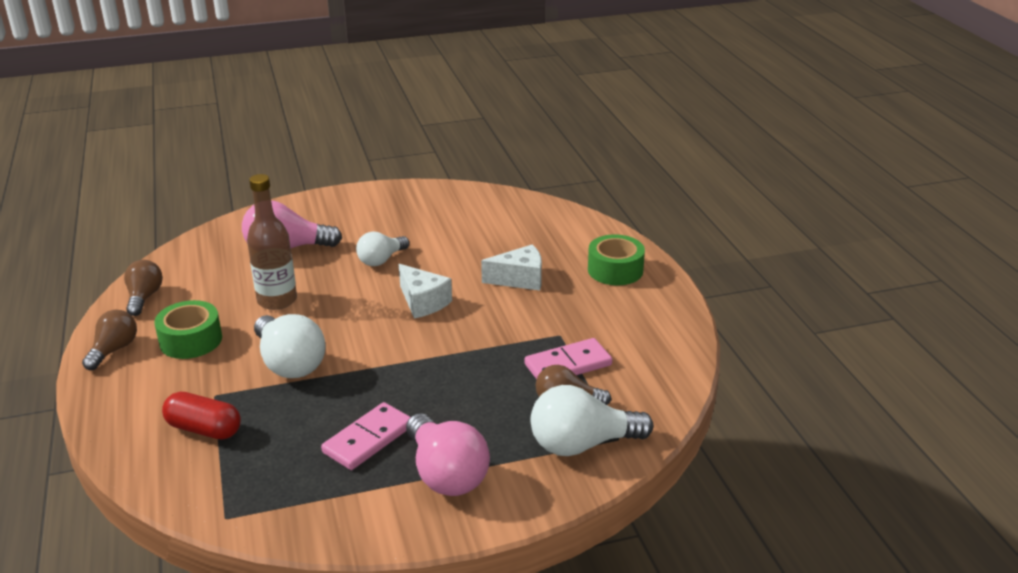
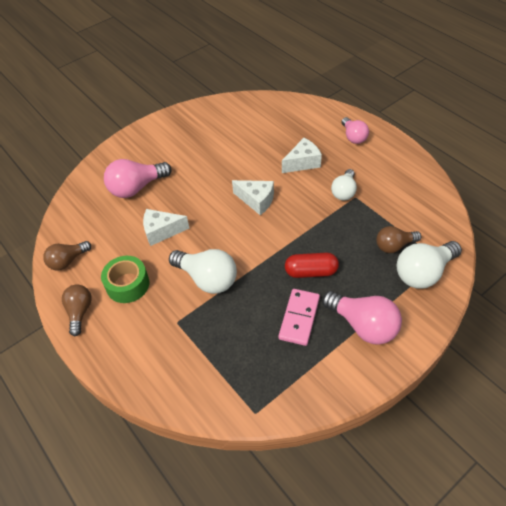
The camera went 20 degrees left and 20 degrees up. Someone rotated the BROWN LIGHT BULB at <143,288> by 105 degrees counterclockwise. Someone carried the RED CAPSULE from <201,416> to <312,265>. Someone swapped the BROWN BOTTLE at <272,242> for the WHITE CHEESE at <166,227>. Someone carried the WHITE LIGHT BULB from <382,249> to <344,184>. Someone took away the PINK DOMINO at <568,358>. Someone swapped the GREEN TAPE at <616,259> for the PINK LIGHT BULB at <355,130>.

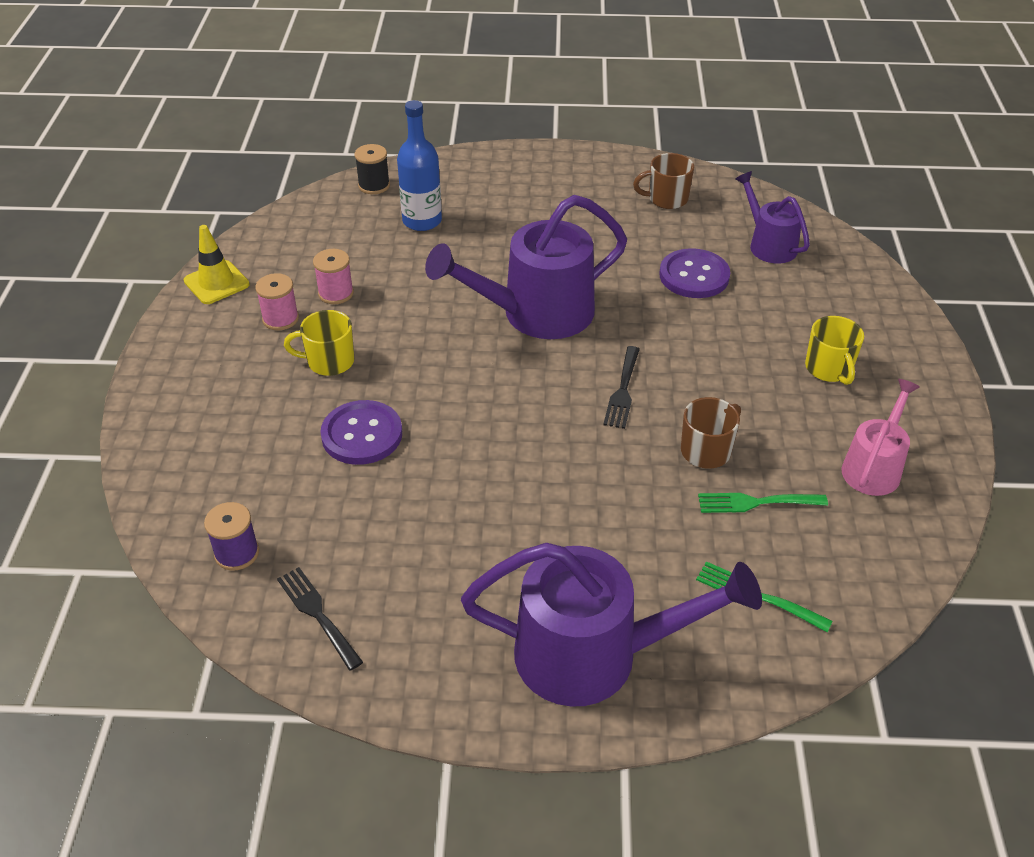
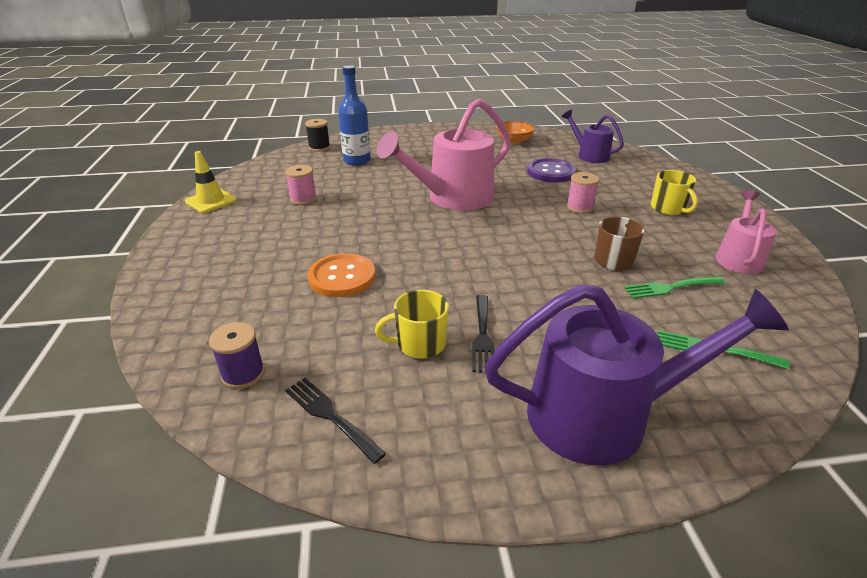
The camera went 10 degrees left and 10 degrees down. Someone carried the PINK SPOOL from <277,301> to <583,193>. Someone carried the YELLOW MUG from <319,343> to <412,324>. Someone repainted the PURPLE BUTTON at <361,432>, which became the ORANGE BUTTON at <341,275>. Someone repainted the PURPLE WATERING CAN at <526,267>, which became the PINK WATERING CAN at <444,155>. Someone carried the BLACK FORK from <621,387> to <483,334>. Someone swapped the BROWN MUG at <663,181> for the ORANGE BOWL at <515,132>.

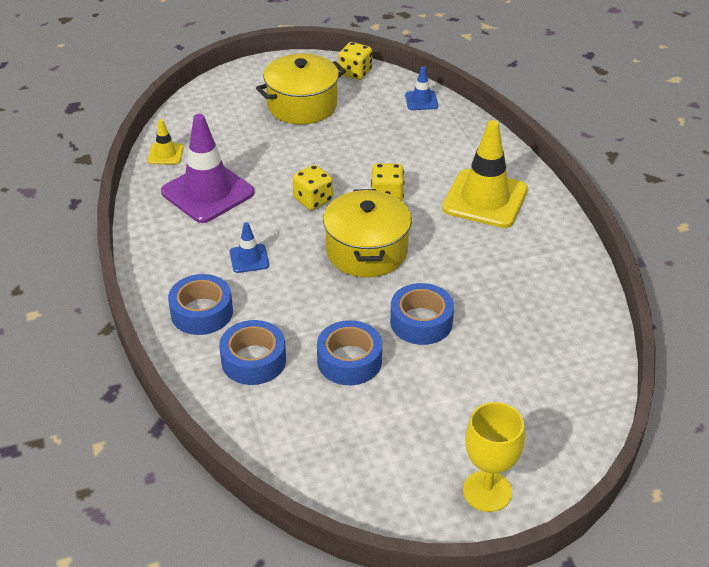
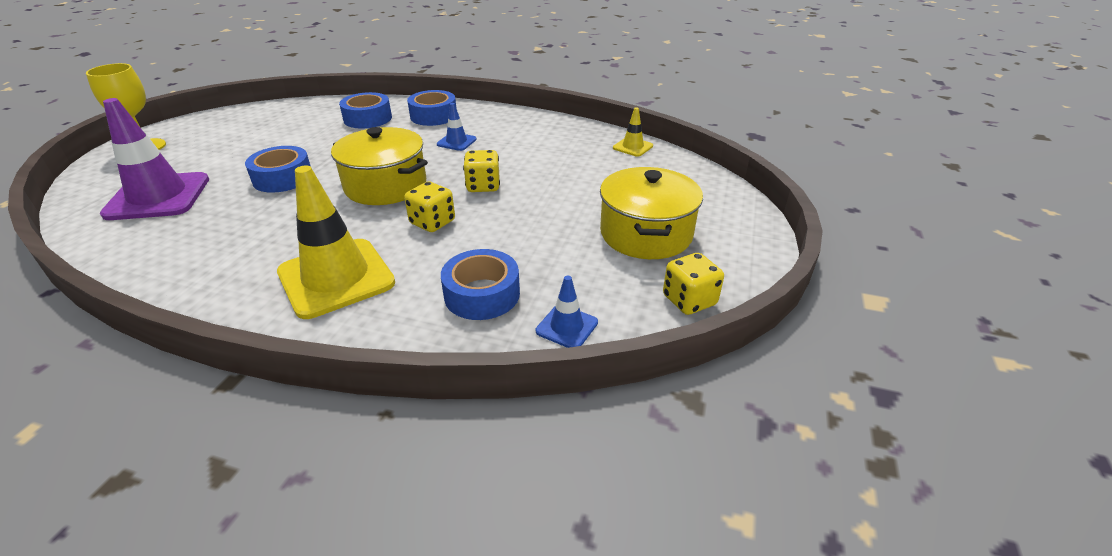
The camera went 125 degrees right and 5 degrees down. Someone carried the PURPLE TRAFFIC CONE from <208,168> to <154,159>. Someone carried the BLUE TAPE from <349,352> to <480,284>.

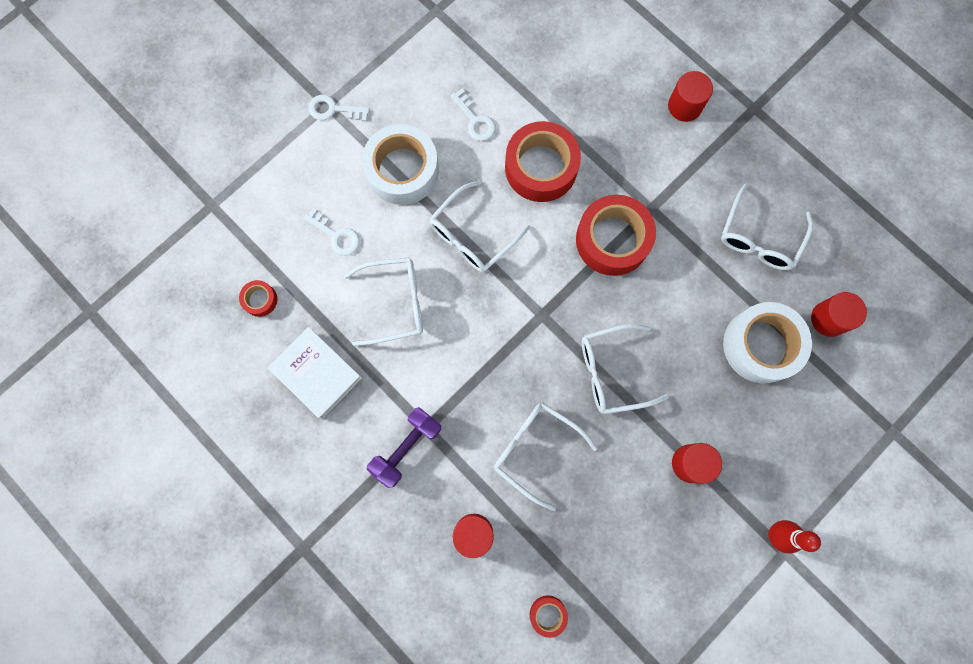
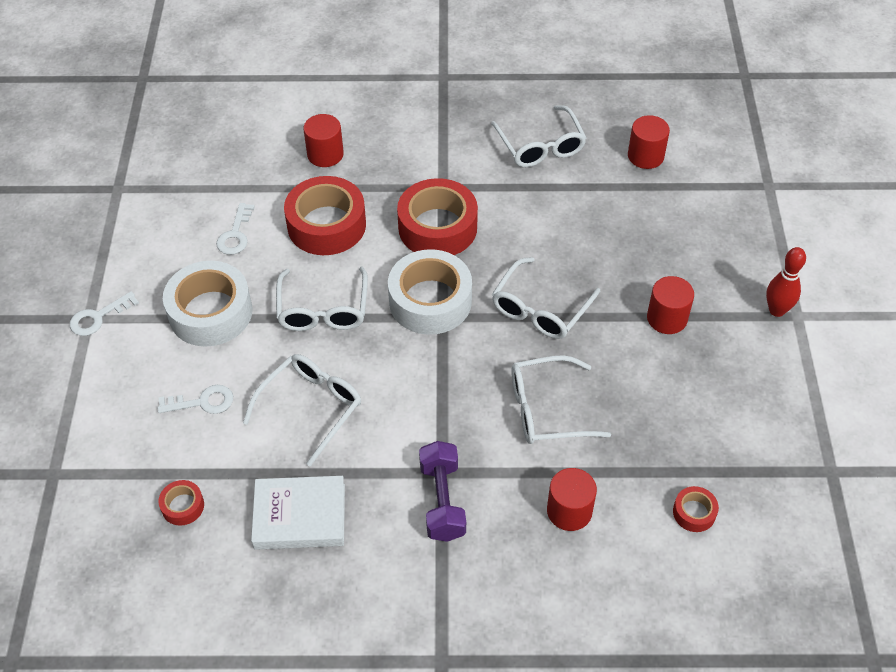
The camera went 45 degrees left and 25 degrees down. Someone rotated the WHITE KEY at <473,114> by 90 degrees clockwise. Someone carried the RED CYLINDER from <690,96> to <323,140>. Someone carried the WHITE TAPE from <767,342> to <430,292>.

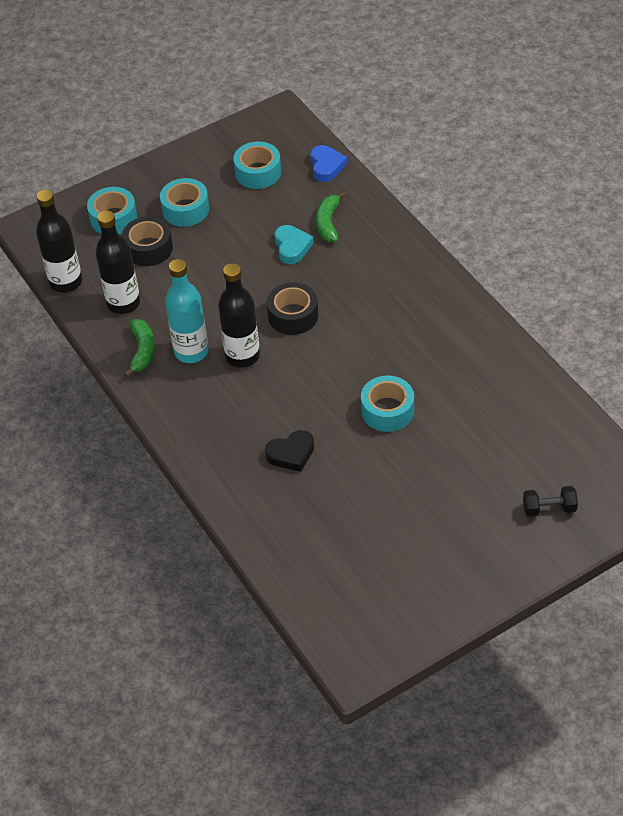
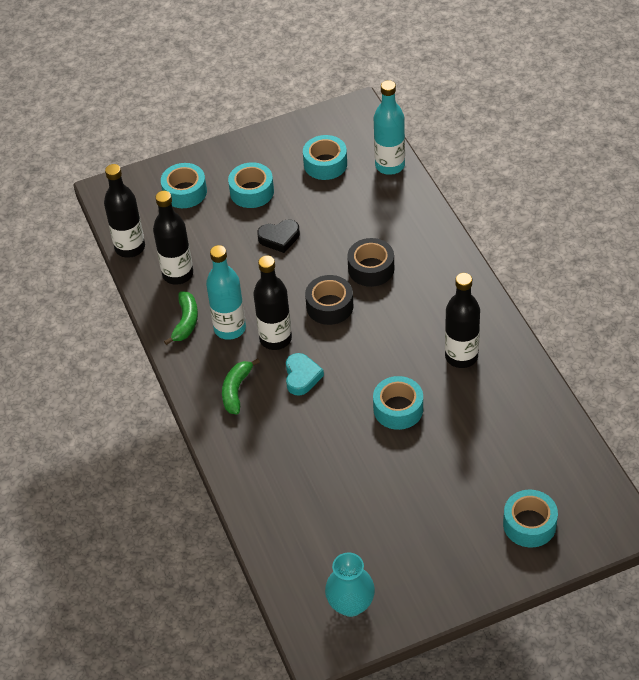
The camera went 10 degrees right and 0 degrees up. Someone carried the BLACK TAPE from <147,241> to <370,262>. Someone carried the BLACK HEART from <289,451> to <278,236>. Someone carried the TURQUOISE HEART from <294,244> to <305,374>. Someone swapped the BLUE HEART at <328,163> for the TURQUOISE BOTTLE at <389,127>. Someone carried the GREEN BANANA from <331,216> to <241,386>. Someone swapped the BLACK DUMBBELL at <550,501> for the TURQUOISE TAPE at <530,519>. Someone put down the TURQUOISE VASE at <350,585>. Someone put down the BLACK BOTTLE at <462,320>.

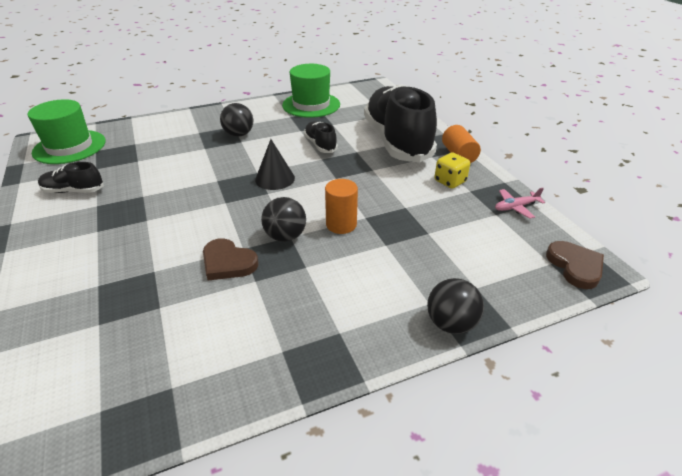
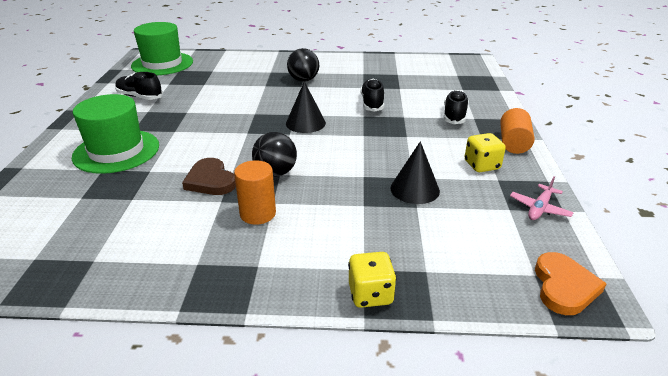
The camera went 25 degrees right and 5 degrees down. Someone carried the GREEN HAT from <311,91> to <115,134>. Someone carried the ORANGE CYLINDER from <341,206> to <255,192>. Someone scaled the BLACK SHOE at <400,123> by 0.43. Someone swapped the BLACK BALL at <455,306> for the YELLOW DICE at <372,280>. Someone rotated the PINK PLANE at <520,203> by 60 degrees counterclockwise. Someone repainted the BROWN HEART at <575,265>, which became the ORANGE HEART at <571,283>. Someone put down the BLACK CONE at <415,172>.

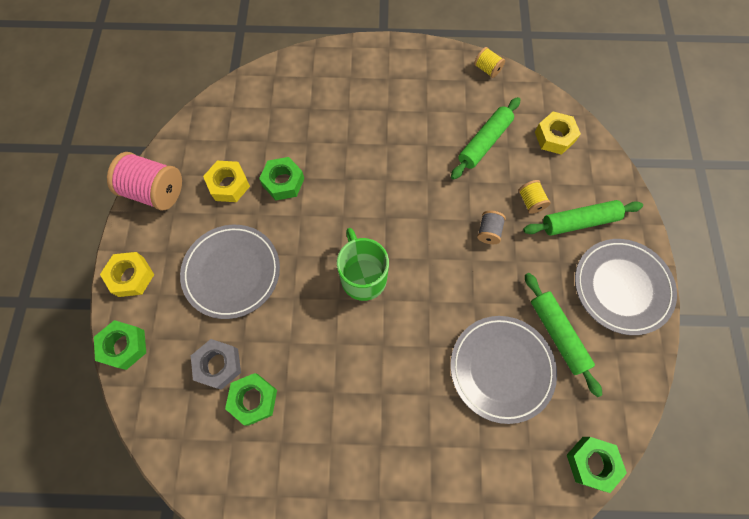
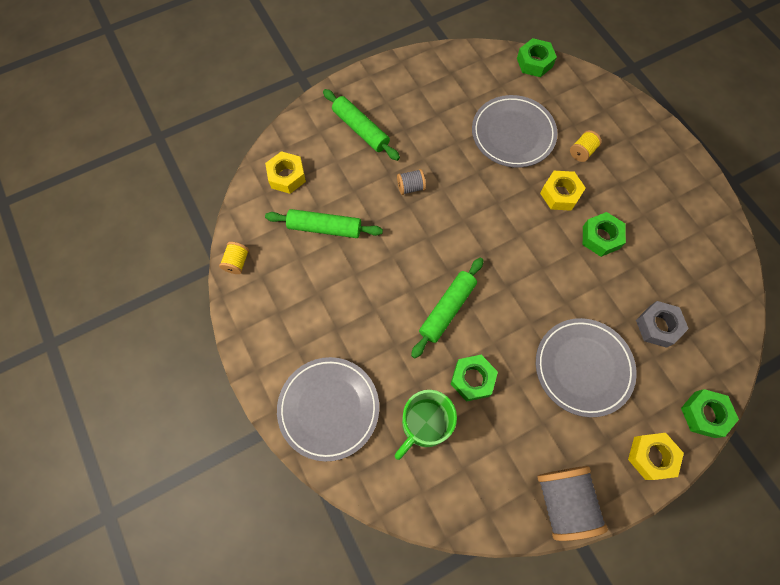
The camera went 120 degrees left and 0 degrees up. Someone repainted the PINK SPOOL at <144,181>, which became the GREY SPOOL at <572,503>. Someone carried the YELLOW NUT from <226,181> to <563,191>. Someone carried the GREEN NUT from <251,399> to <604,234>. Someone carried the GREEN MUG from <363,264> to <426,425>. Someone carried the YELLOW SPOOL from <534,197> to <586,146>. Someone carried the GREEN ROLLING PIN from <563,335> to <447,307>. Someone carried the GREY PLATE from <626,287> to <328,409>.

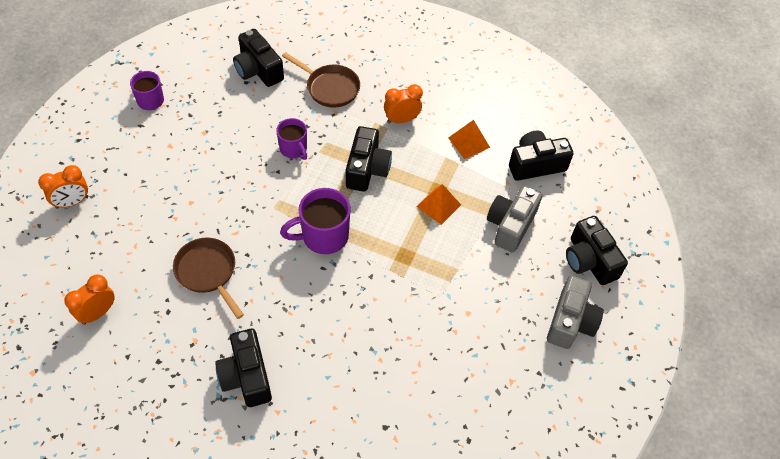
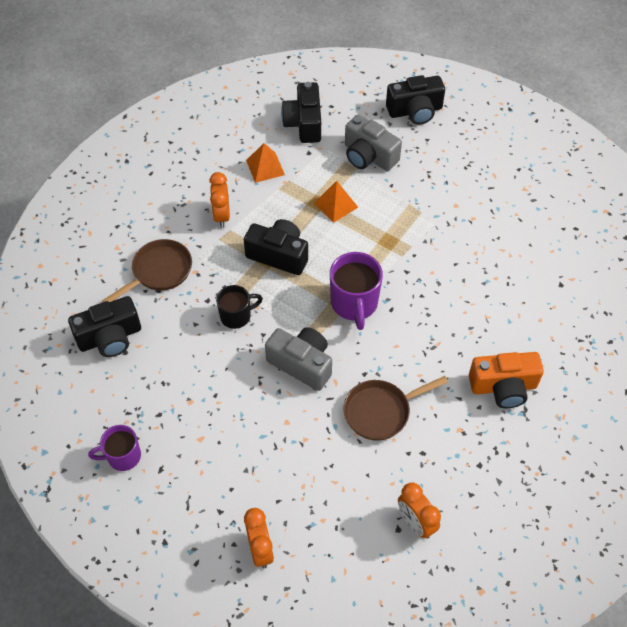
The camera went 75 degrees left and 0 degrees up. Someone repainted the BLACK CAMERA at <243,368>, which became the ORANGE CAMERA at <506,380>. Someone repainted the PURPLE MUG at <291,139>, which became the BLACK MUG at <239,307>. Someone carried the GREY CAMERA from <575,312> to <298,359>.

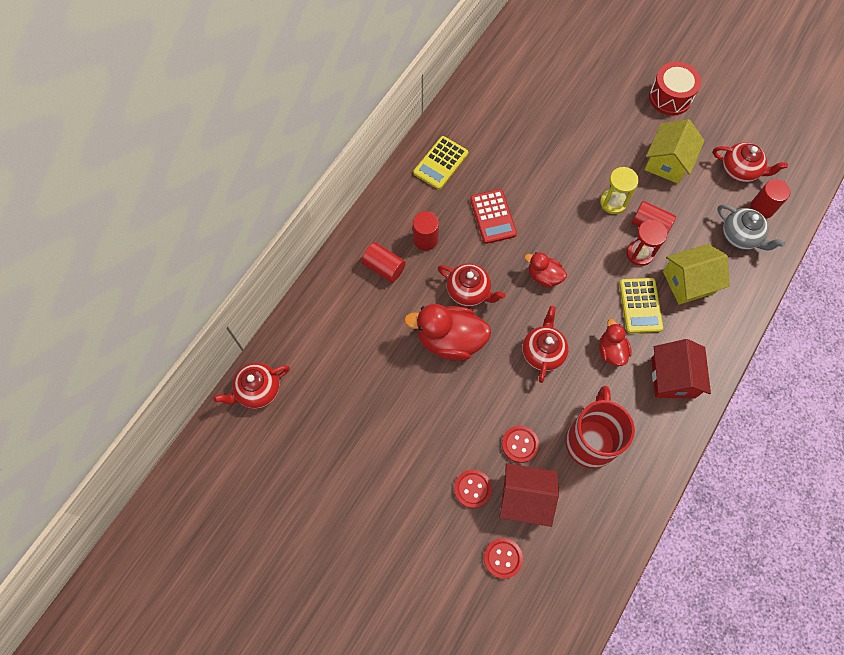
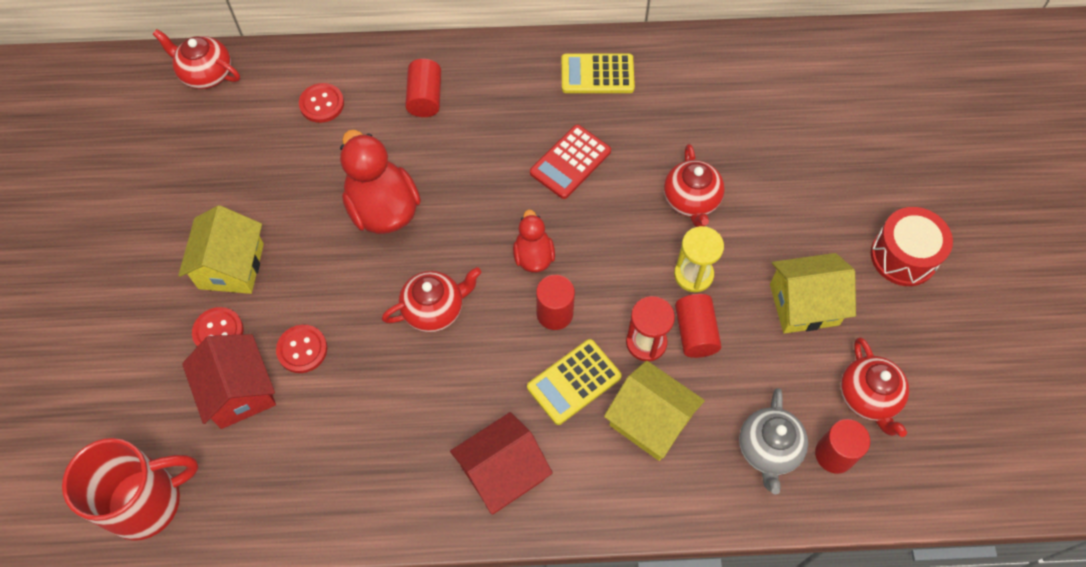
The camera went 55 degrees right and 5 degrees down. Someone carried the RED CYLINDER from <426,231> to <555,302>. Someone carried the RED TEAPOT from <471,284> to <694,185>. Someone carried the RED BUTTON from <503,558> to <321,103>. Someone carried the RED MUG from <600,427> to <130,489>. Someone took away the RED DUCK at <615,342>. Someone put down the YELLOW HOUSE at <221,249>.

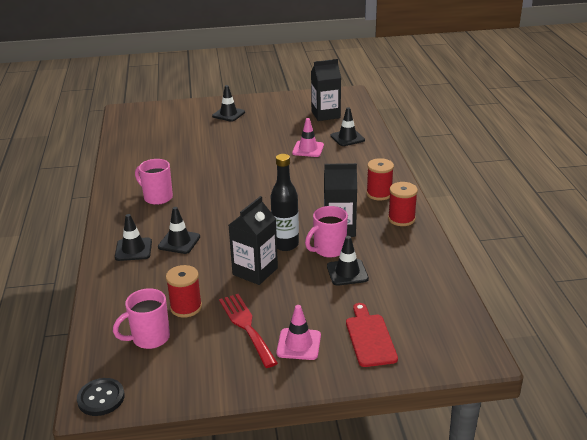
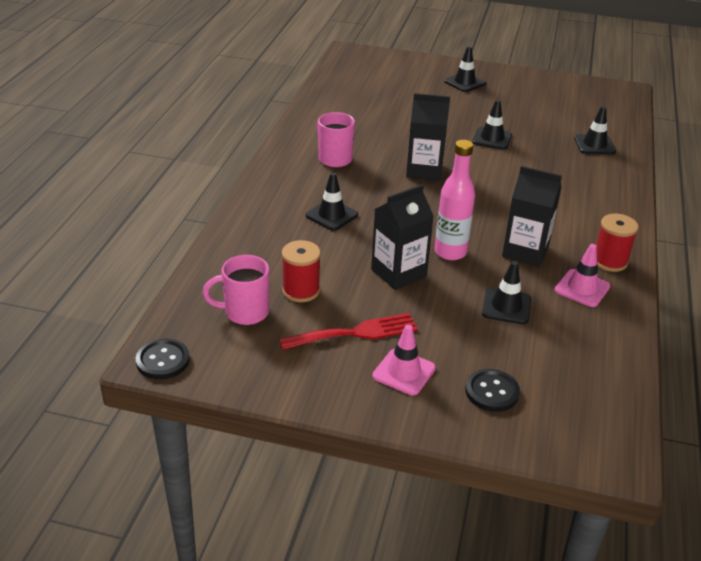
The camera went 20 degrees right and 5 degrees up. Someone carried the BLACK TRAFFIC CONE from <133,237> to <492,125>. Someone rotated the RED FORK at <248,331> by 75 degrees clockwise. Someone repainted the BLACK BOTTLE at <285,202>, which became the PINK BOTTLE at <454,200>. Someone carried the PINK TRAFFIC CONE from <308,137> to <582,275>. Someone took away the PINK MUG at <326,232>. Someone carried the BLACK CARTON from <326,90> to <428,137>. Someone swapped the RED CUTTING BOARD at <372,335> for the BLACK BUTTON at <492,390>. Someone took away the RED SPOOL at <380,179>.

